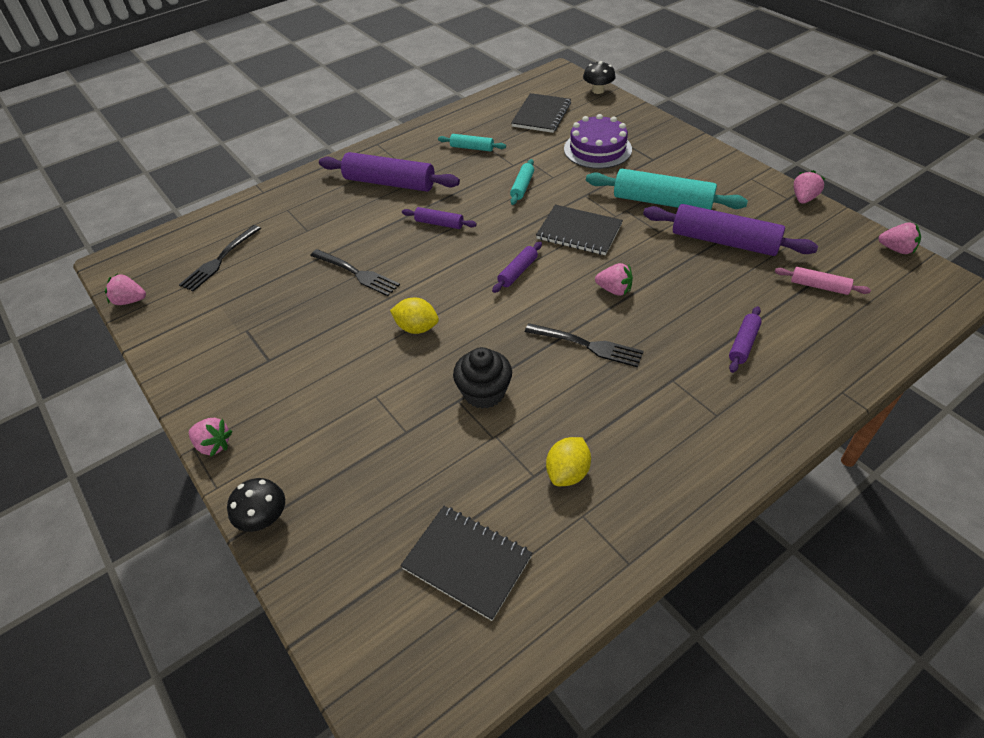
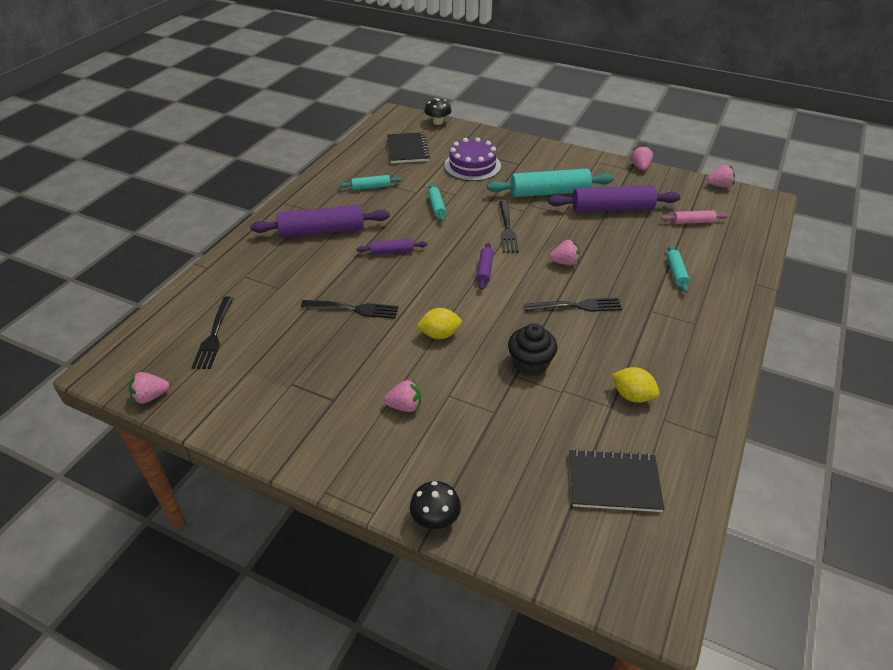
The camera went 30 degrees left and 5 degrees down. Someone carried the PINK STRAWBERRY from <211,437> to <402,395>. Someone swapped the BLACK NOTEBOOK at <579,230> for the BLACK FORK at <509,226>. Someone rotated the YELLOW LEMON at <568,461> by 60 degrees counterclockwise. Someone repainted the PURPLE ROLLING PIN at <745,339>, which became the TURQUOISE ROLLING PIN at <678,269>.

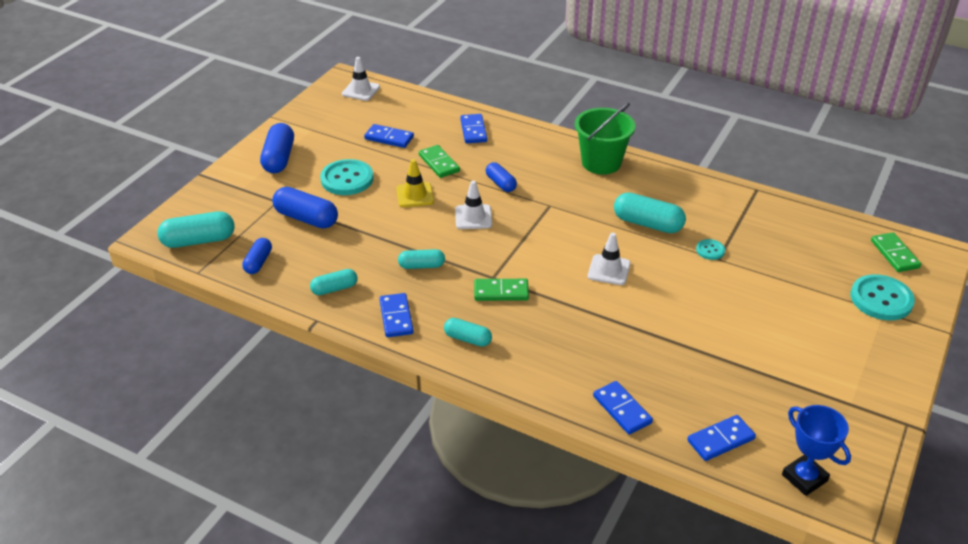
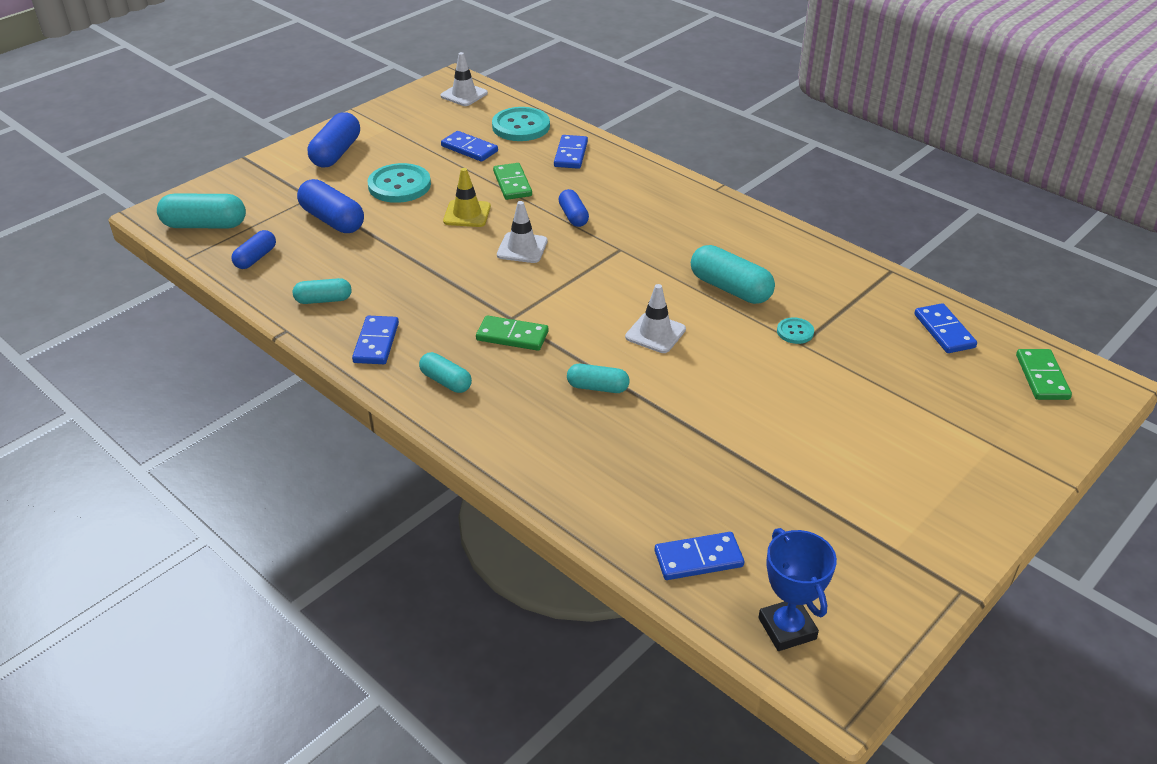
The camera went 15 degrees right and 0 degrees up. Someone carried the TURQUOISE CAPSULE from <421,259> to <598,378>. Someone took away the GREEN BUCKET at <605,139>. Someone carried the BLUE DOMINO from <623,408> to <945,328>. Someone carried the TURQUOISE BUTTON from <883,297> to <521,124>.

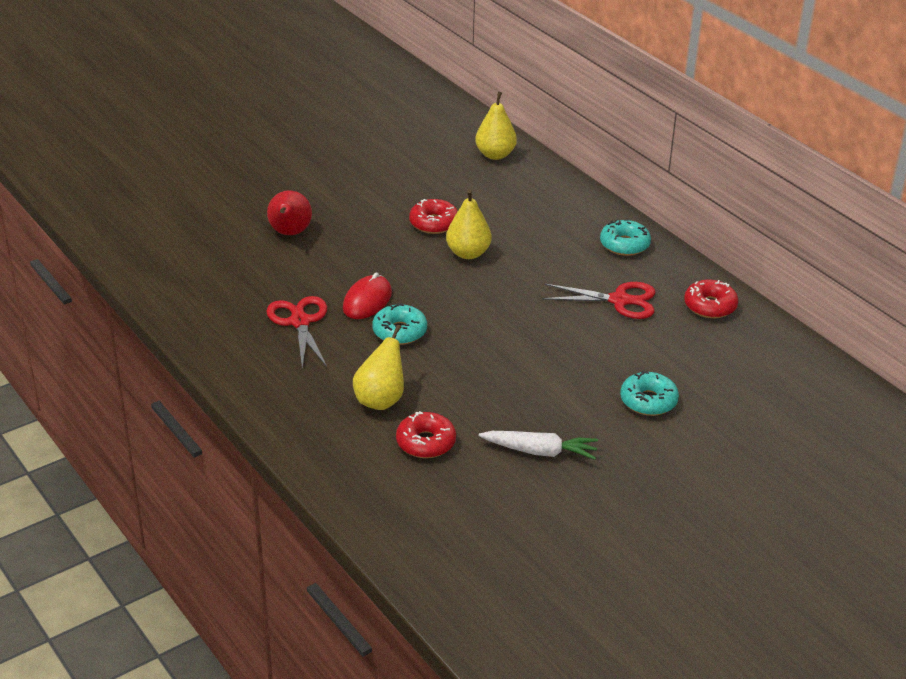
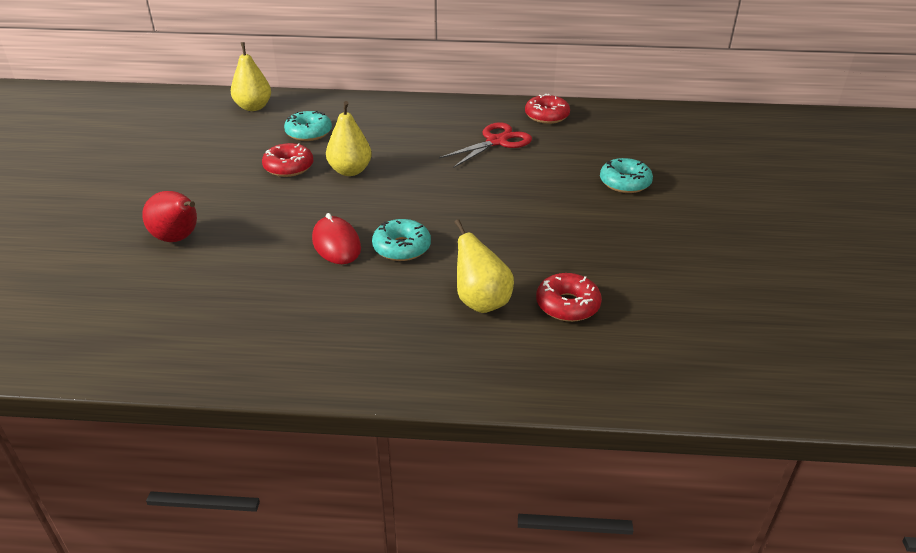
The camera went 50 degrees left and 0 degrees up. Someone took away the RED SCISSORS at <296,332>. Someone took away the WHITE CARROT at <538,445>. Someone carried the TURQUOISE DONUT from <625,237> to <308,125>.

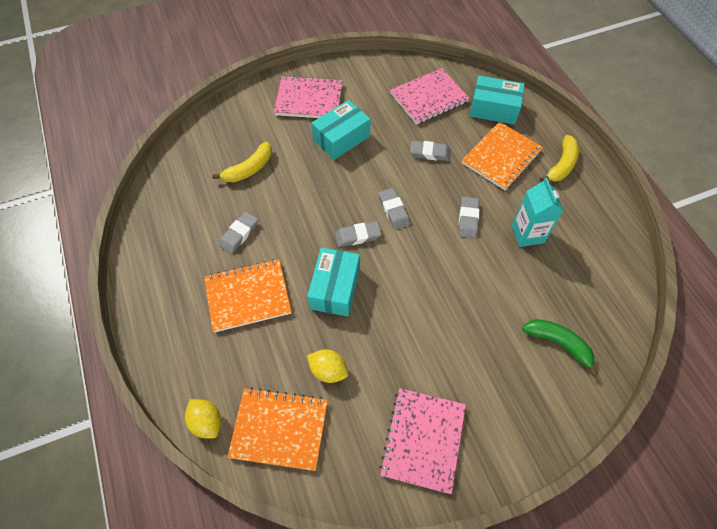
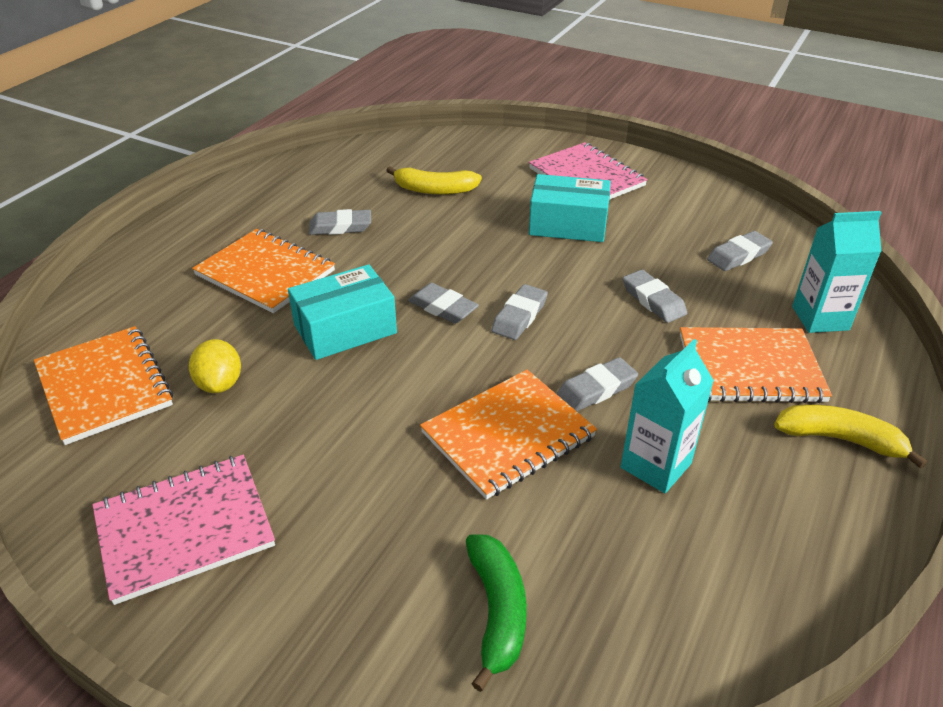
The camera went 50 degrees right and 20 degrees down. Someone took away the YELLOW LEMON at <203,419>. Someone swapped the PINK NOTEBOOK at <430,96> for the GREY ERASER at <740,251>. Someone swapped the TURQUOISE BOX at <497,100> for the TURQUOISE CARTON at <837,272>. Someone rotated the YELLOW BANANA at <559,158> by 150 degrees counterclockwise. Someone put down the ORANGE NOTEBOOK at <508,434>.

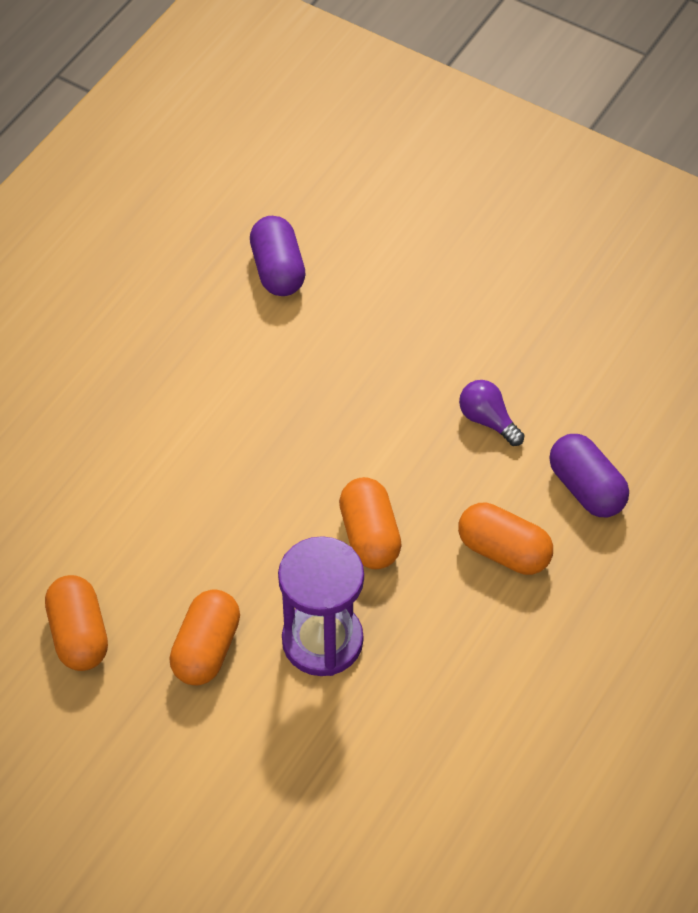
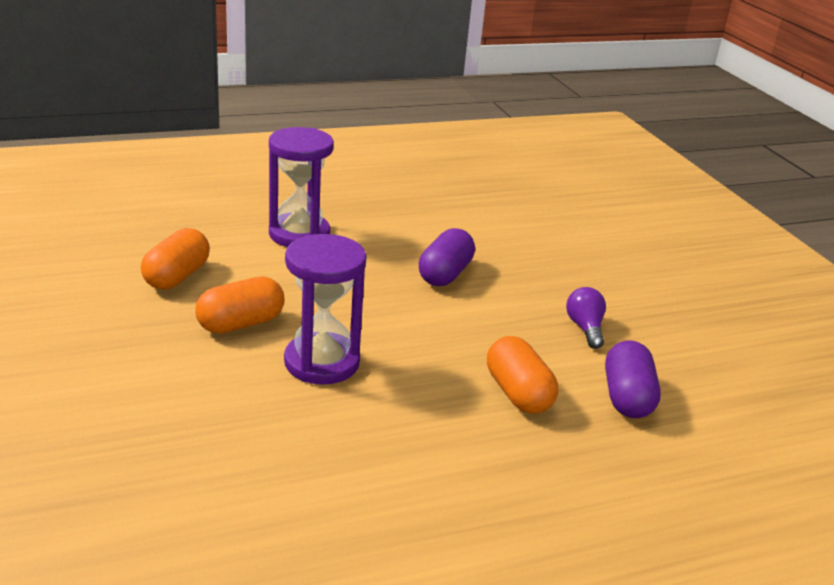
The camera went 35 degrees right and 25 degrees down. Someone carried the PURPLE CAPSULE from <278,256> to <447,257>. Someone took away the ORANGE CAPSULE at <370,523>. Someone put down the PURPLE HOURGLASS at <301,187>.

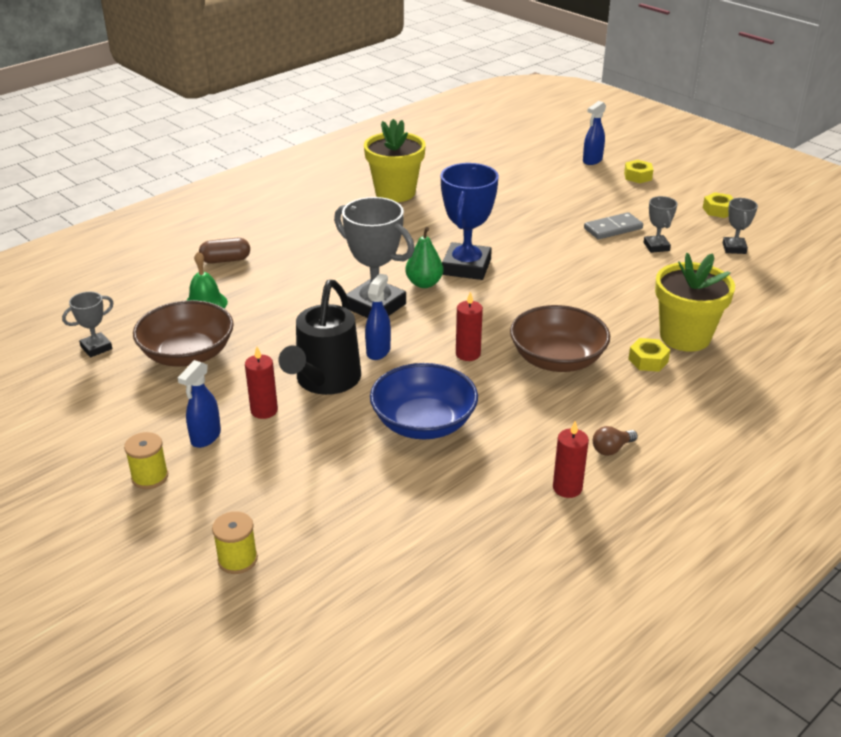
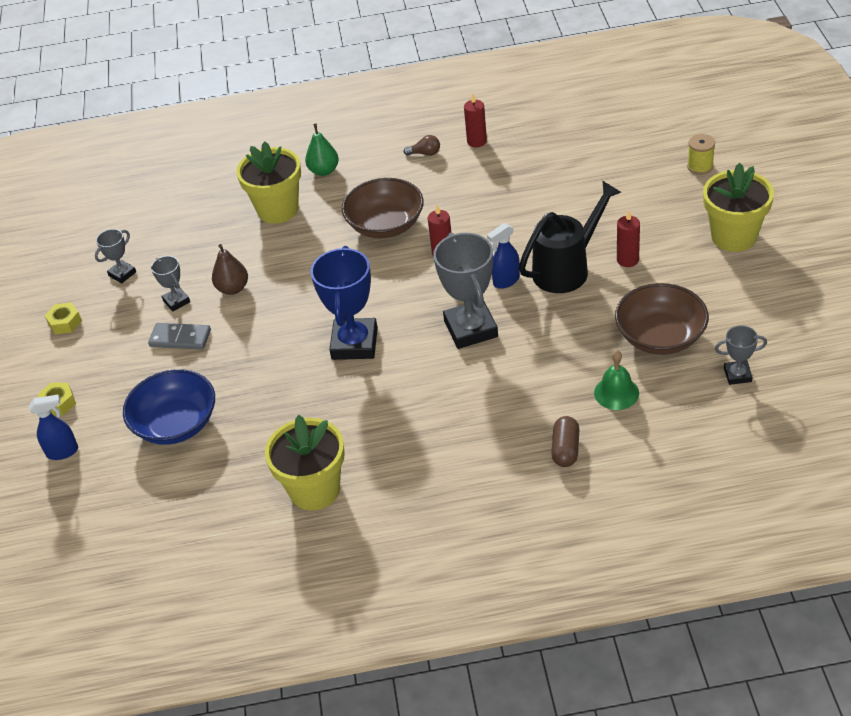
The camera went 140 degrees left and 10 degrees up. Someone swapped the YELLOW SPOOL at <146,460> for the YELLOW FLOWER POT at <738,207>. Someone took away the BLUE SPRAY BOTTLE at <199,404>. Someone rotated the BROWN CAPSULE at <224,250> by 75 degrees clockwise. Someone carried the BLUE BOWL from <424,401> to <169,407>. Someone carried the GREEN PEAR from <424,257> to <322,149>. Someone rotated the BLUE TROPHY at <470,221> by 45 degrees counterclockwise. Someone took away the YELLOW NUT at <649,355>. Someone rotated the GREY TROPHY at <660,224> by 60 degrees counterclockwise. Someone put down the BROWN PEAR at <230,269>.

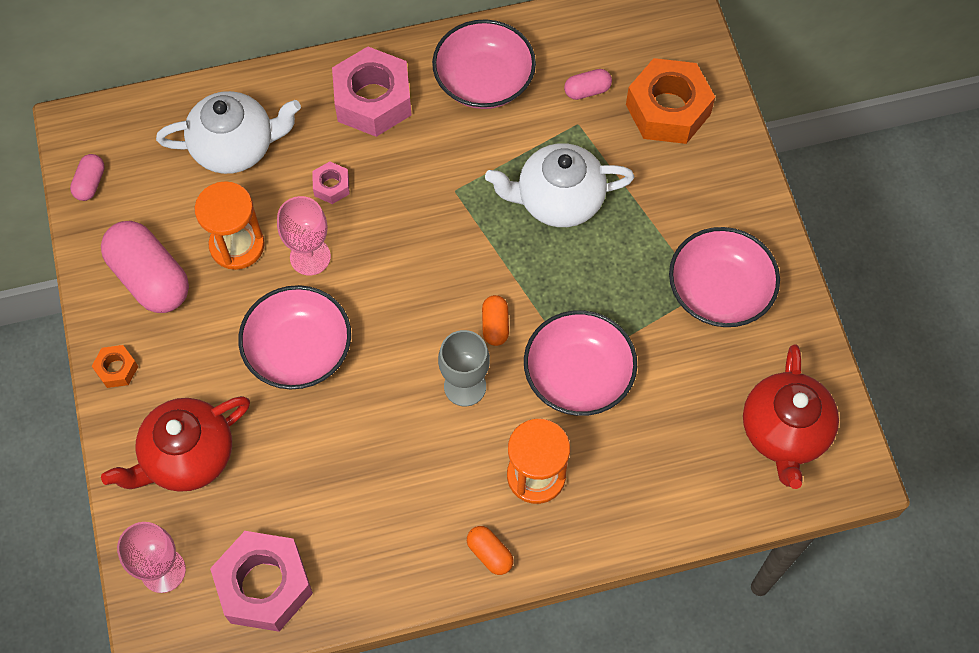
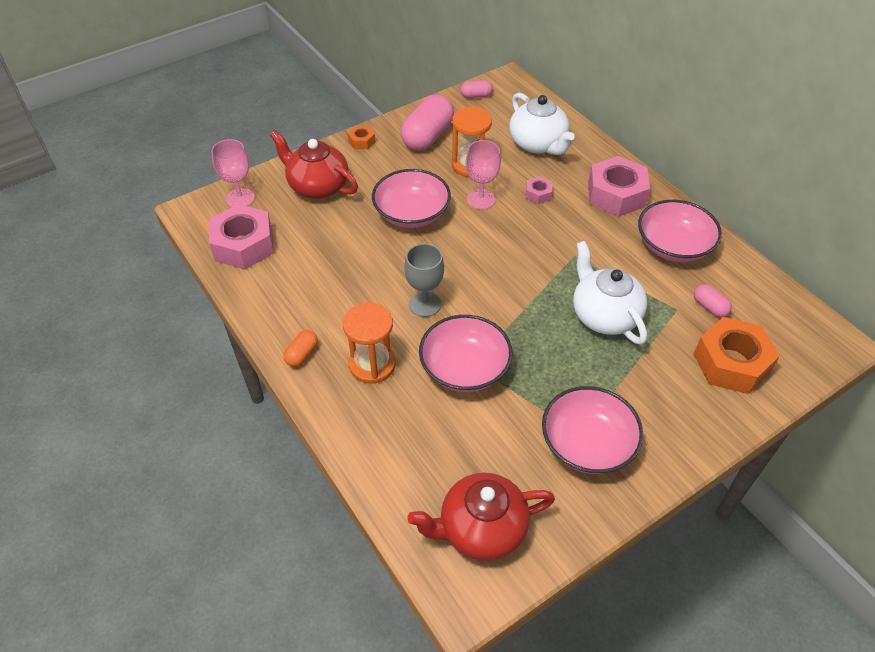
The camera went 70 degrees right and 15 degrees down. Someone took away the ORANGE CAPSULE at <495,320>.

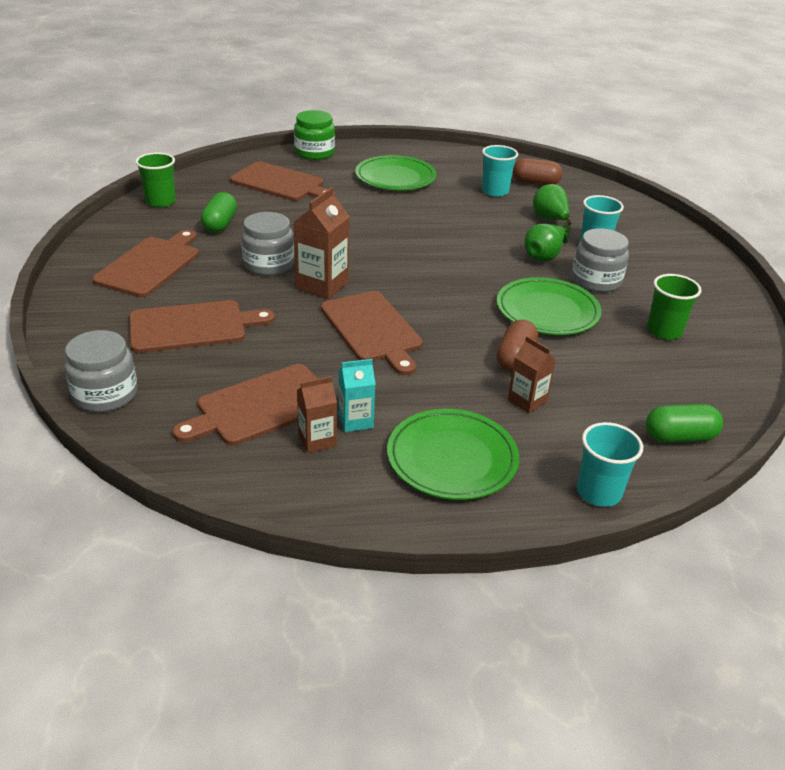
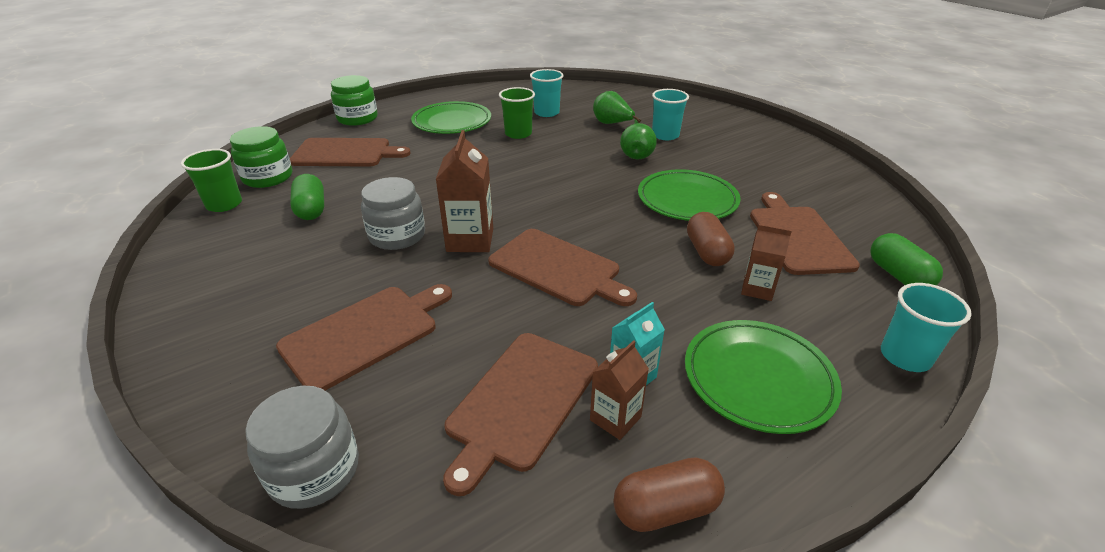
The camera went 25 degrees left and 0 degrees up. Someone carried the BROWN CUTTING BOARD from <145,263> to <805,233>. Someone carried the BROWN CAPSULE from <537,171> to <669,494>. Someone took away the GREY JAR at <600,260>. Someone rotated the GREEN CAPSULE at <684,423> by 75 degrees counterclockwise. Someone carried the GREEN CUP from <674,307> to <517,113>. Someone put down the GREEN JAR at <261,157>.

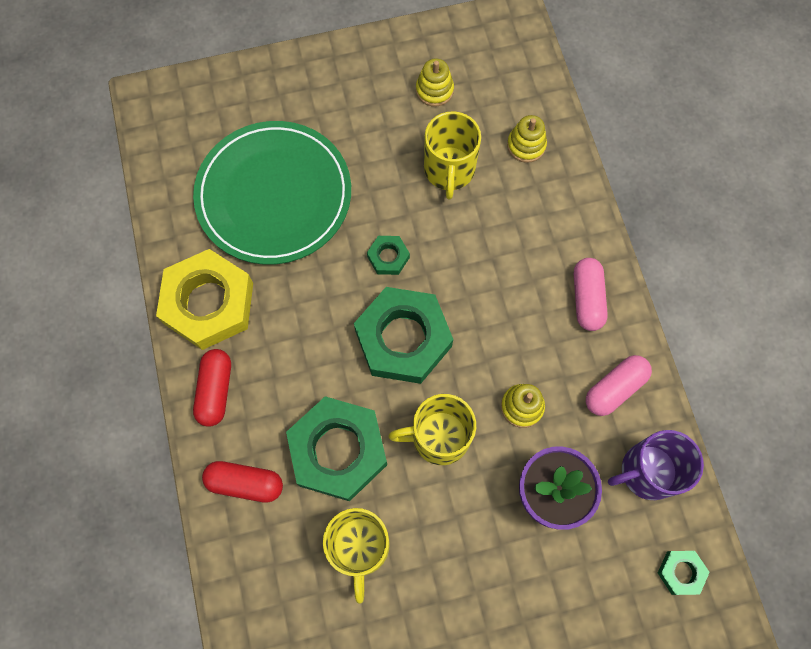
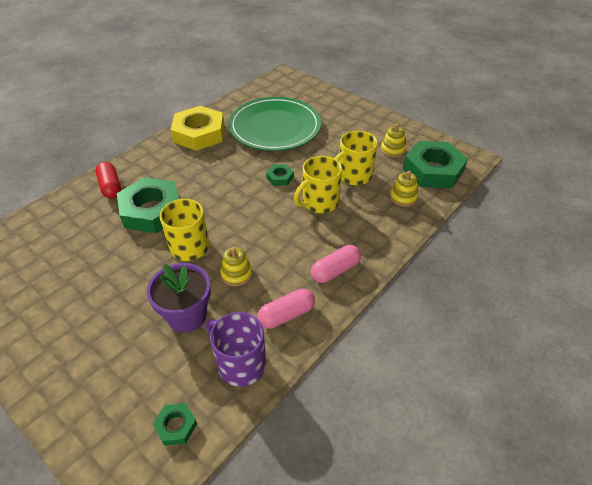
The camera went 55 degrees right and 25 degrees down. Someone took away the RED CAPSULE at <212,388>. Someone carried the YELLOW MUG from <356,556> to <318,184>. Someone carried the GREEN NUT from <403,335> to <435,164>. Someone rotated the PINK CAPSULE at <619,385> by 45 degrees counterclockwise.

